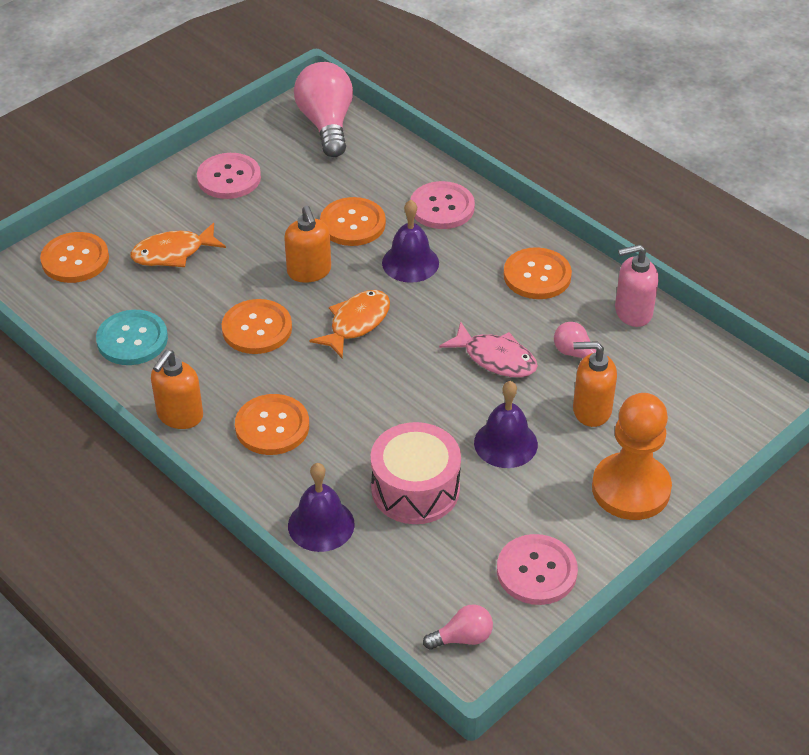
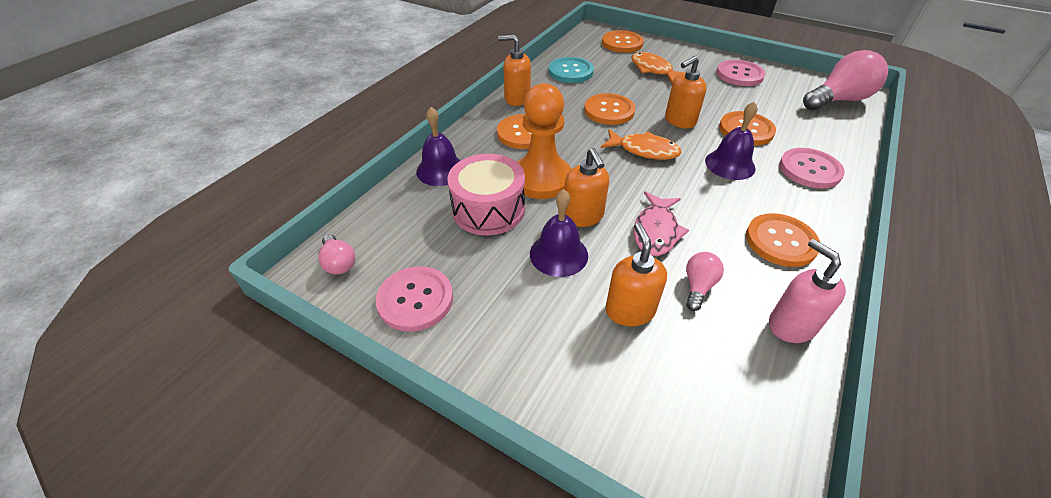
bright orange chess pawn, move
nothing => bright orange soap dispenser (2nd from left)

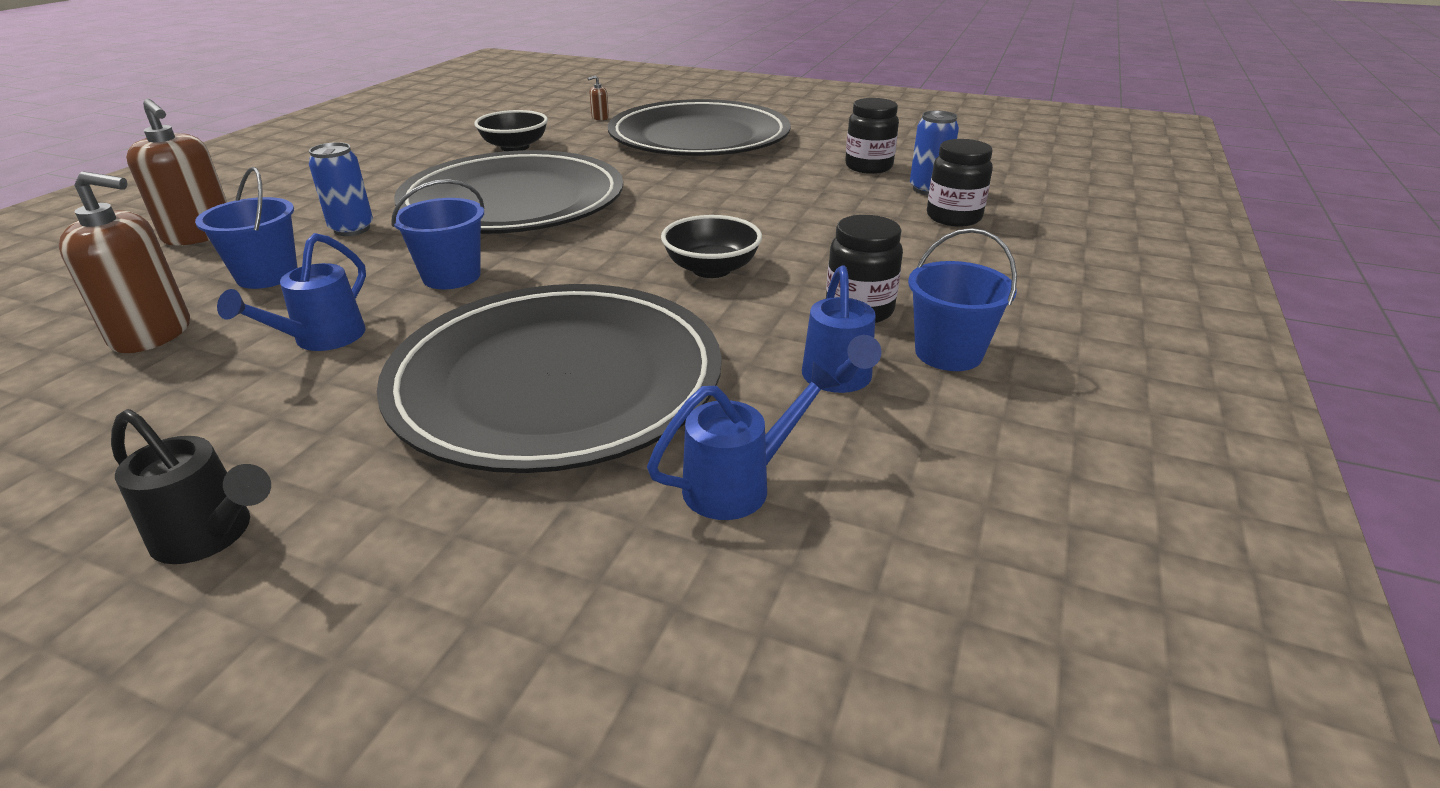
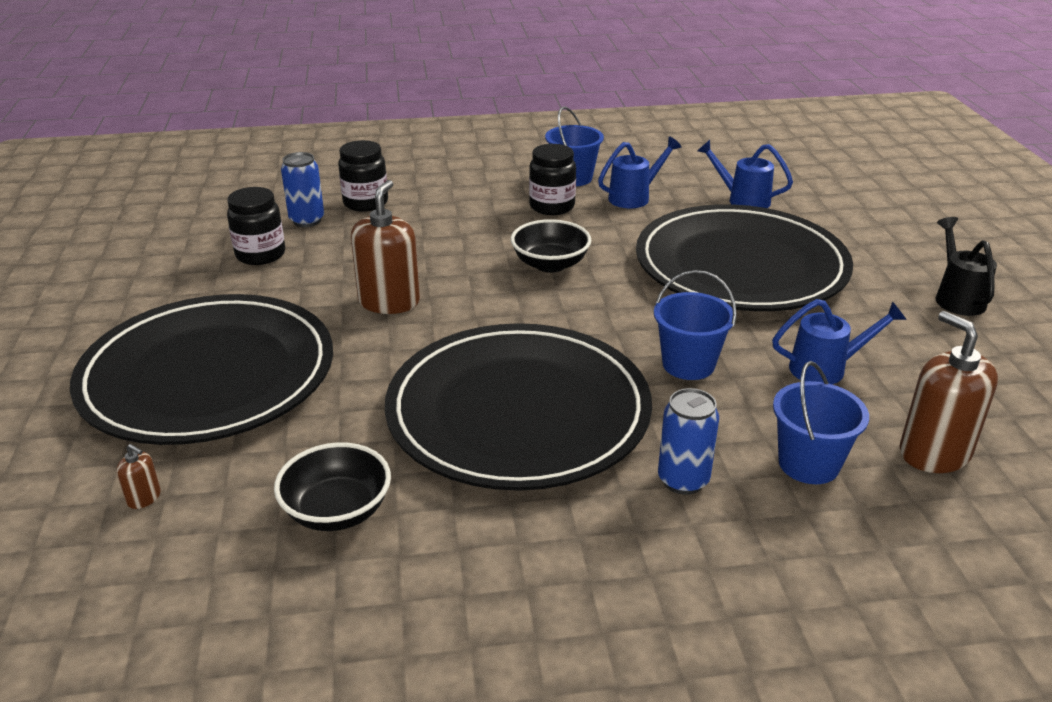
russet soap dispenser (2nd from left), move

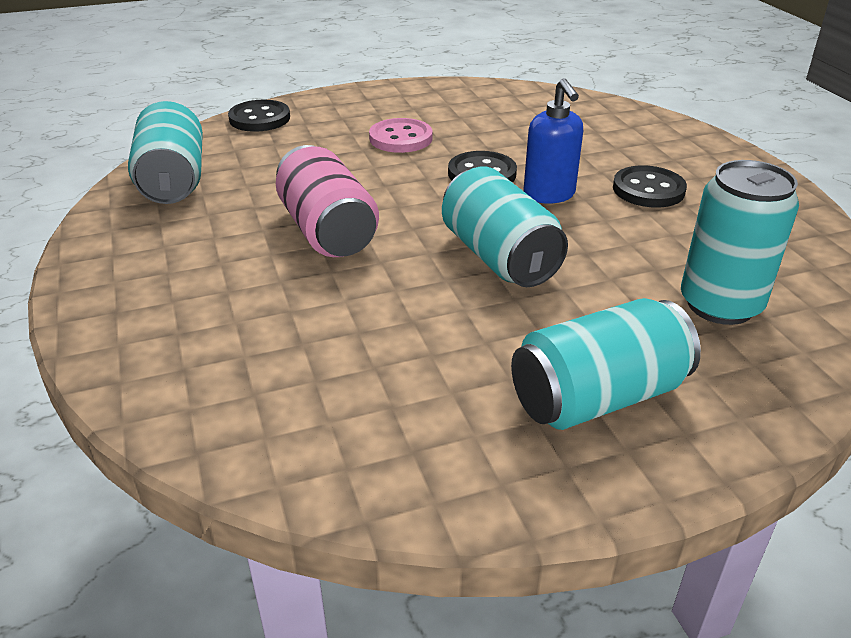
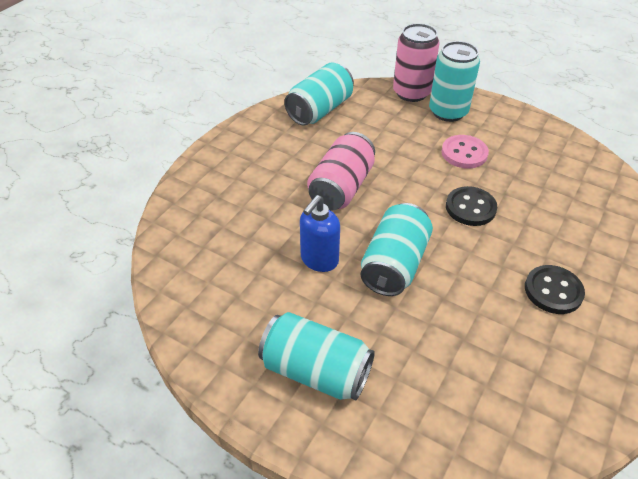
jet-black shirt button (1st from left) => pink can (2nd from left)
royal blue soap dispenser, move
aqua can (4th from left), move

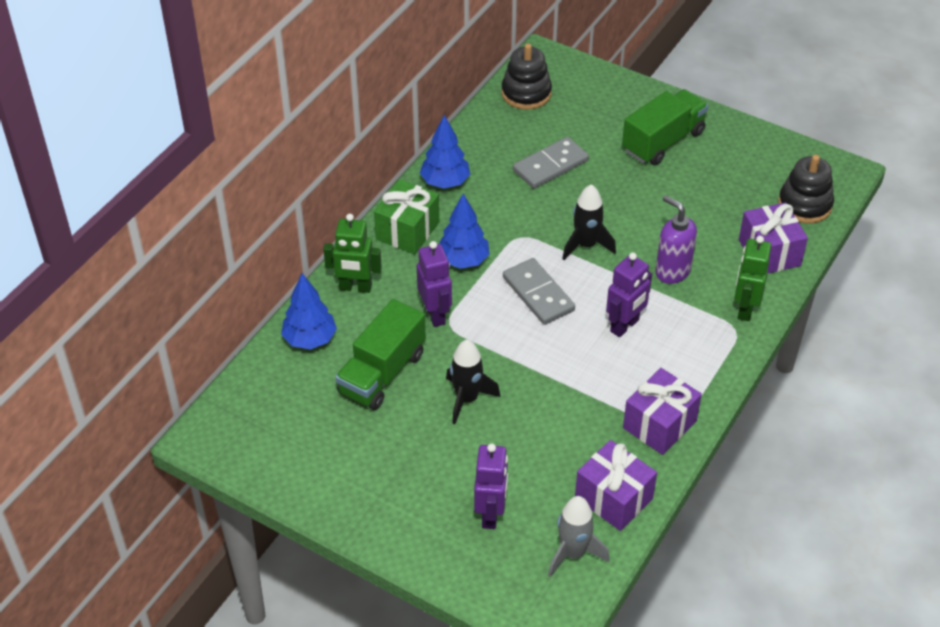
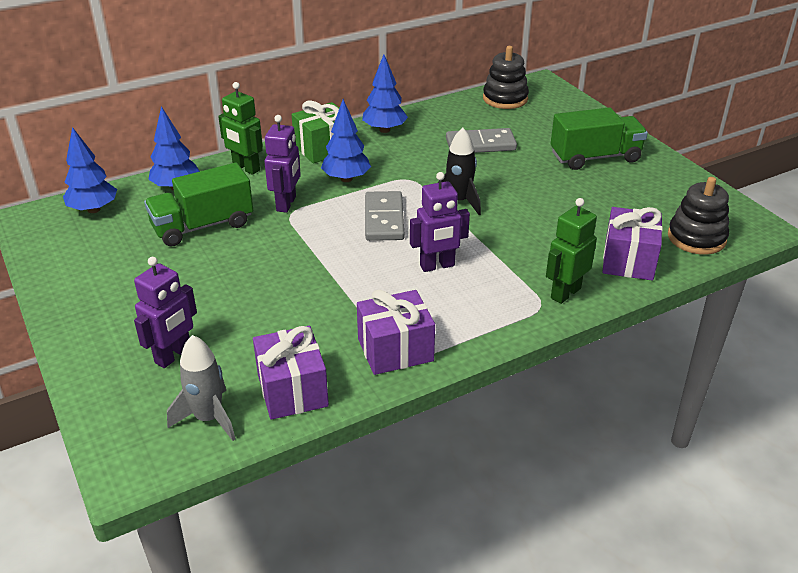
jet-black rocket (1st from left) => nothing
royal purple soap dispenser => nothing
nothing => royal blue fir tree (1st from left)

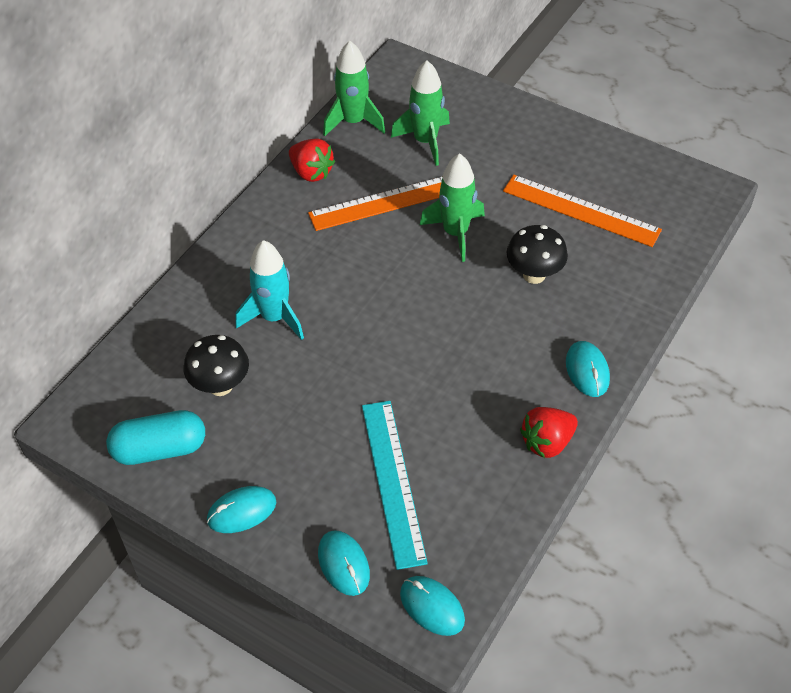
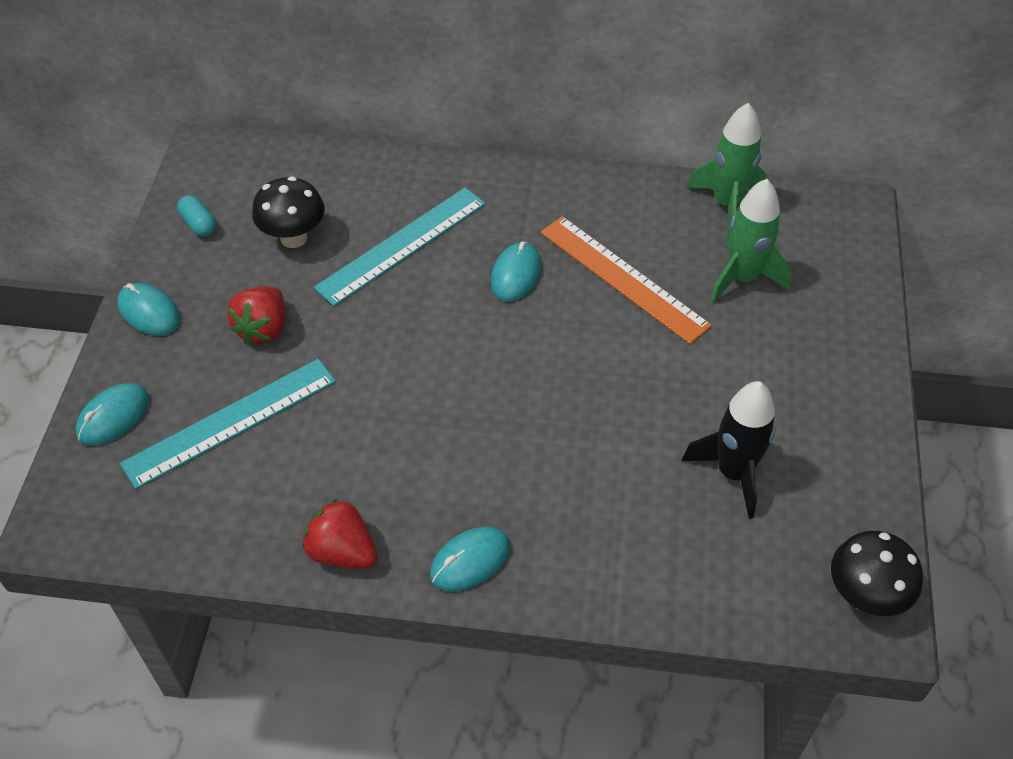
aqua capsule, x0.53
aqua rocket => aqua measuring stick (2nd from left)
scarlet strawberry (1st from left), move
aqua mouse (3rd from left in the first image) => aqua mouse (4th from left), move
leaf-green rocket (3rd from left) => nothing
bright orange measuring stick (2nd from left) => jet-black rocket
jet-black mushroom (2nd from left), move

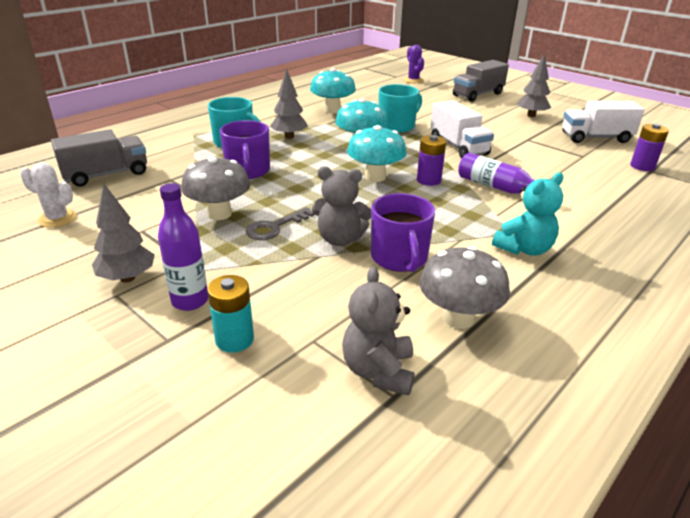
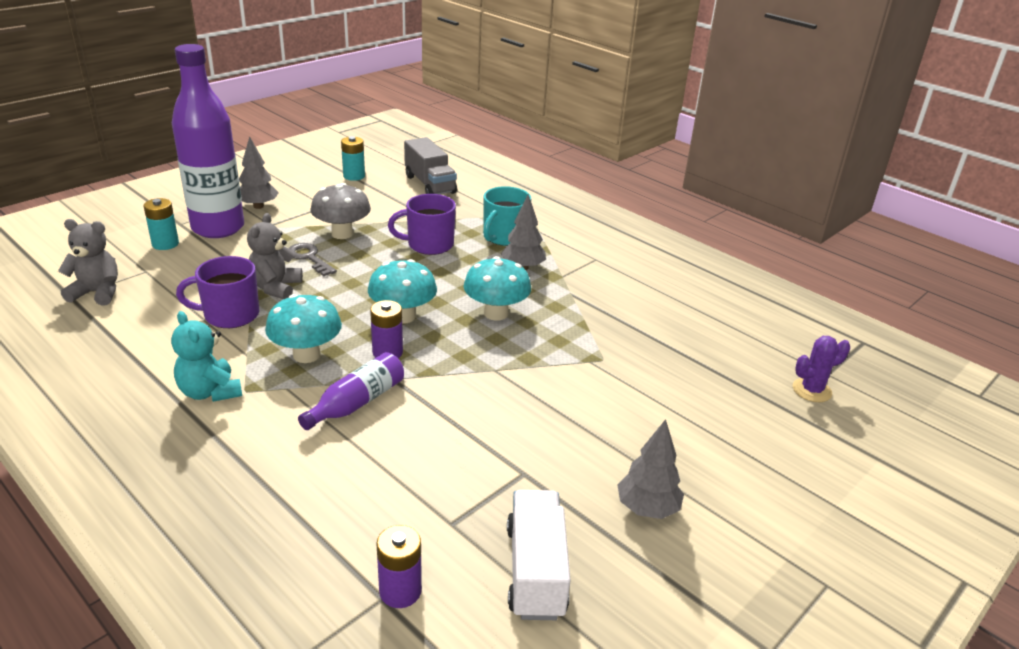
white saguaro cactus => aqua AA battery (2nd from left)
royal purple bottle (1st from left), x2.01
aqua mushroom (1st from left), move
aqua coffee mug (2nd from left) => nothing
ash-grey mushroom (2nd from left) => nothing
white toy truck (1st from left) => nothing
ash-grey toy truck (2nd from left) => nothing

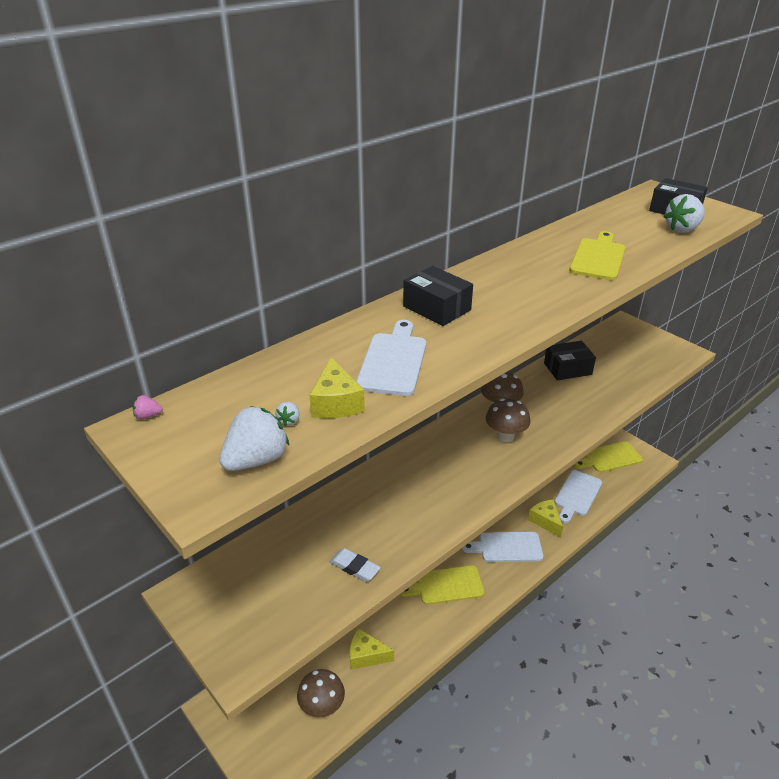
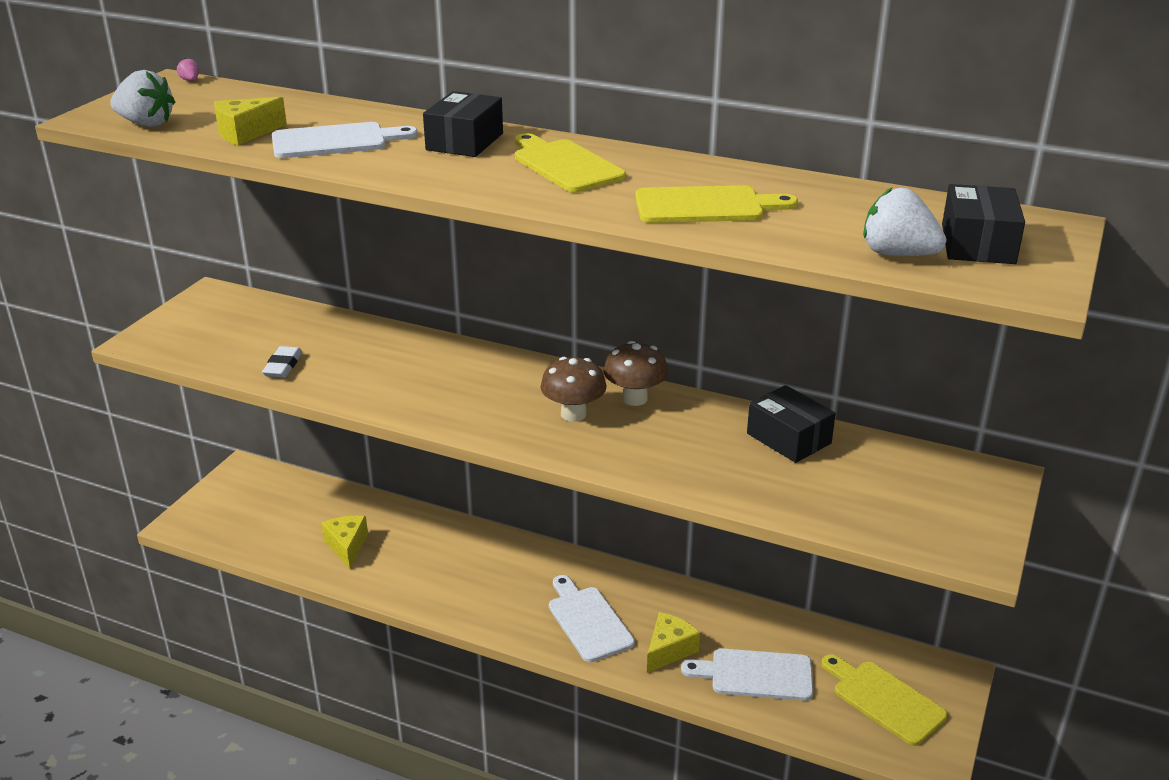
white strawberry (2nd from left) => nothing
russet mushroom (1st from left) => nothing
yellow bread board (1st from left), move

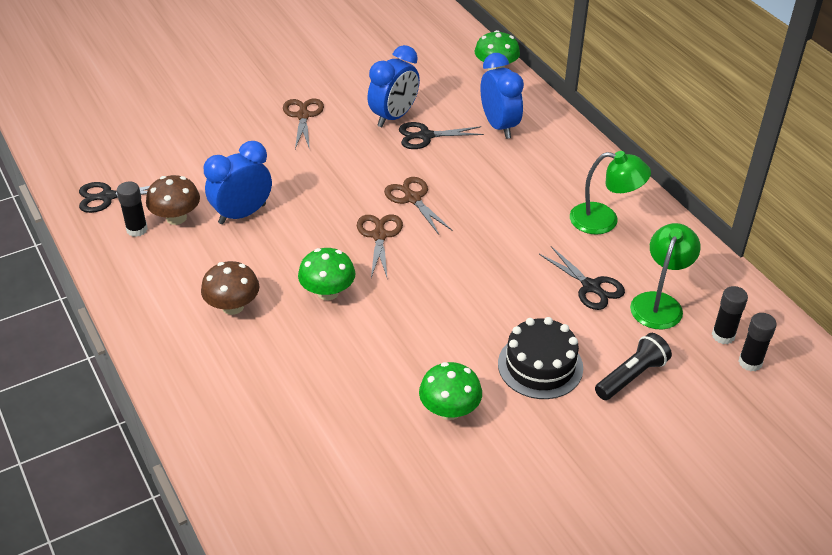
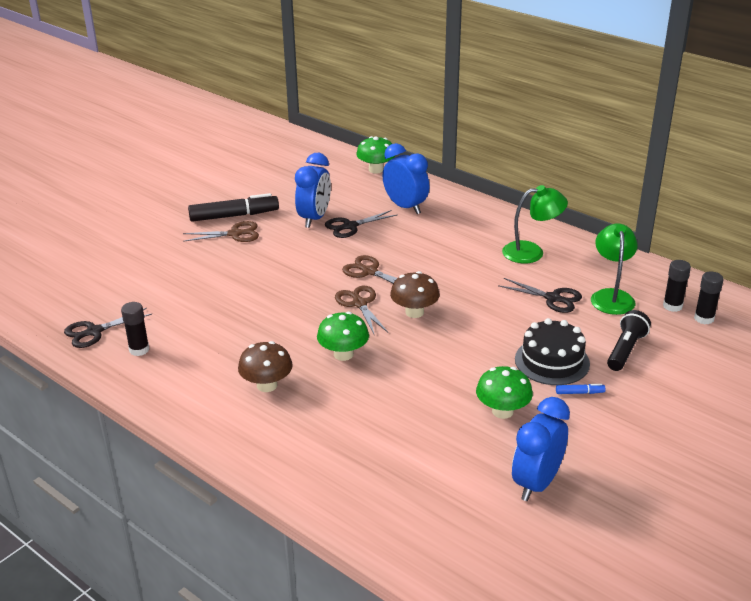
russet mushroom (1st from left in the first image) => russet mushroom (2nd from left), move
royal blue alarm clock (1st from left in the first image) => royal blue alarm clock (3rd from left), move
russet pair of scissors (1st from left), 105 degrees clockwise
nothing => jet-black marker
nothing => royal blue marker

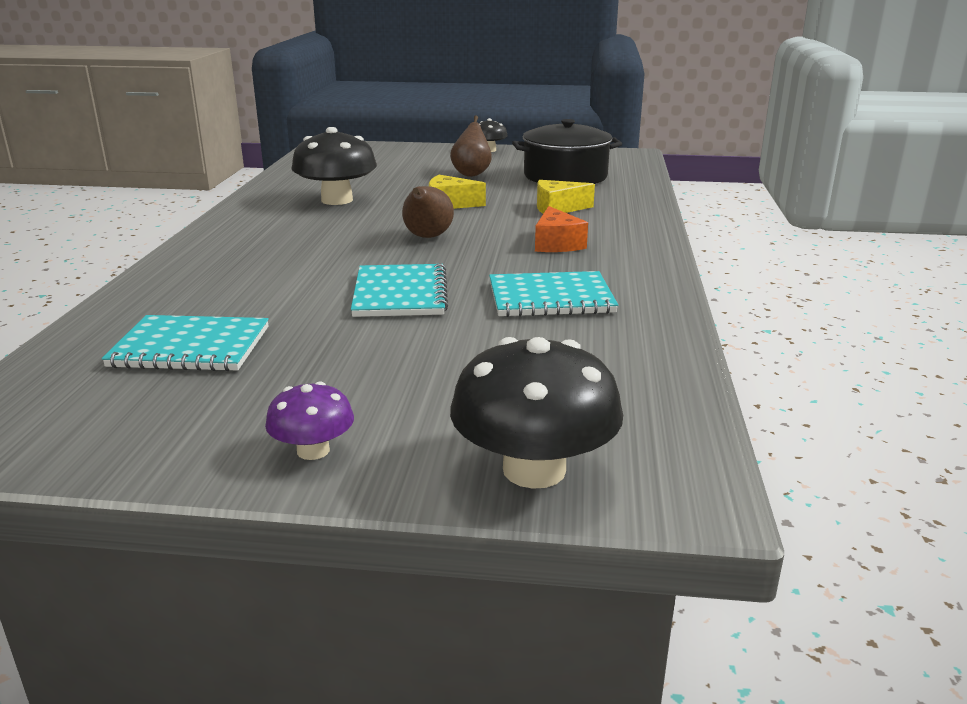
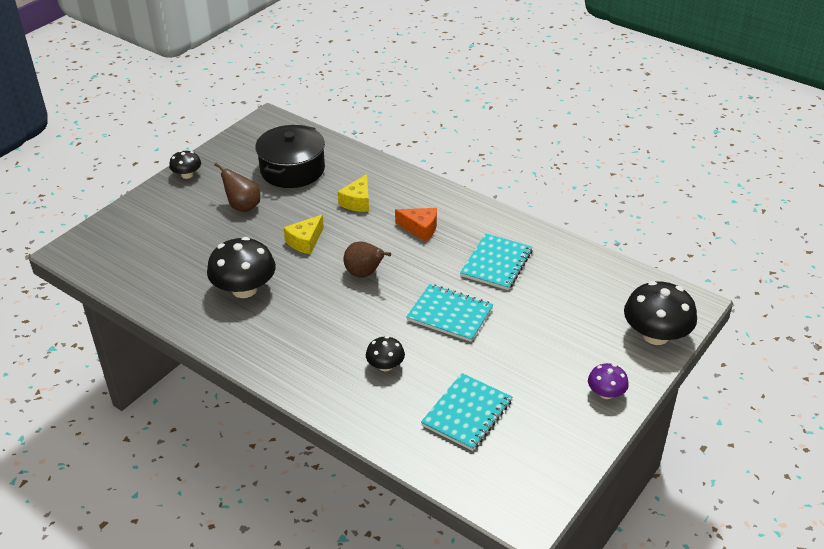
nothing => jet-black mushroom (3rd from left)

